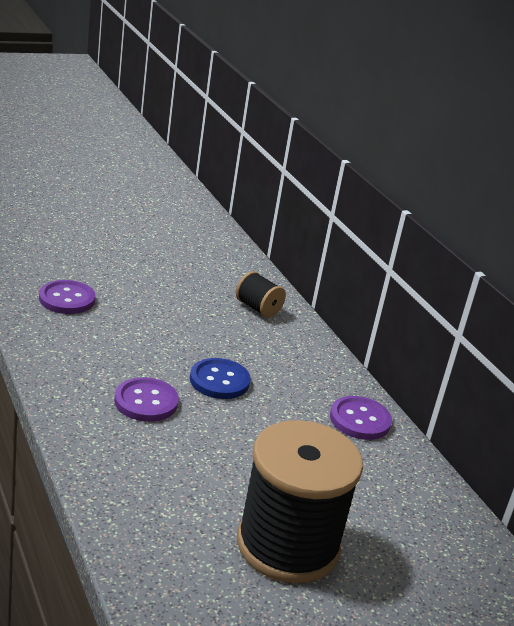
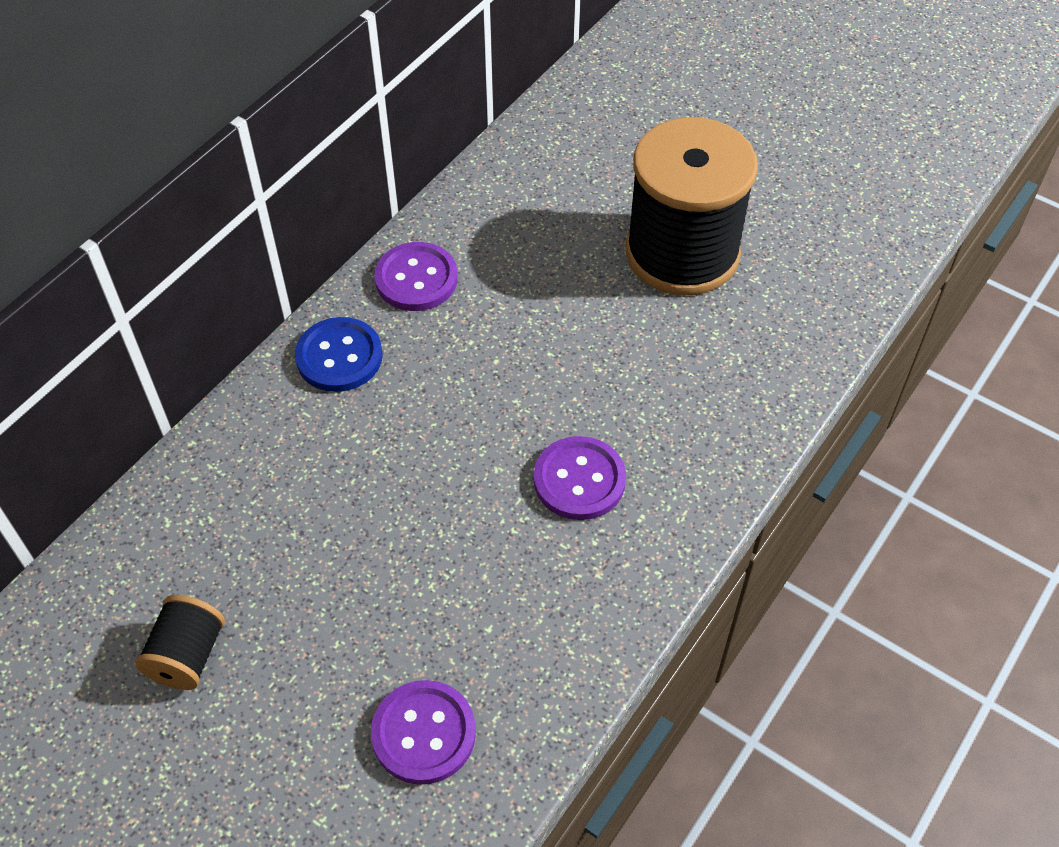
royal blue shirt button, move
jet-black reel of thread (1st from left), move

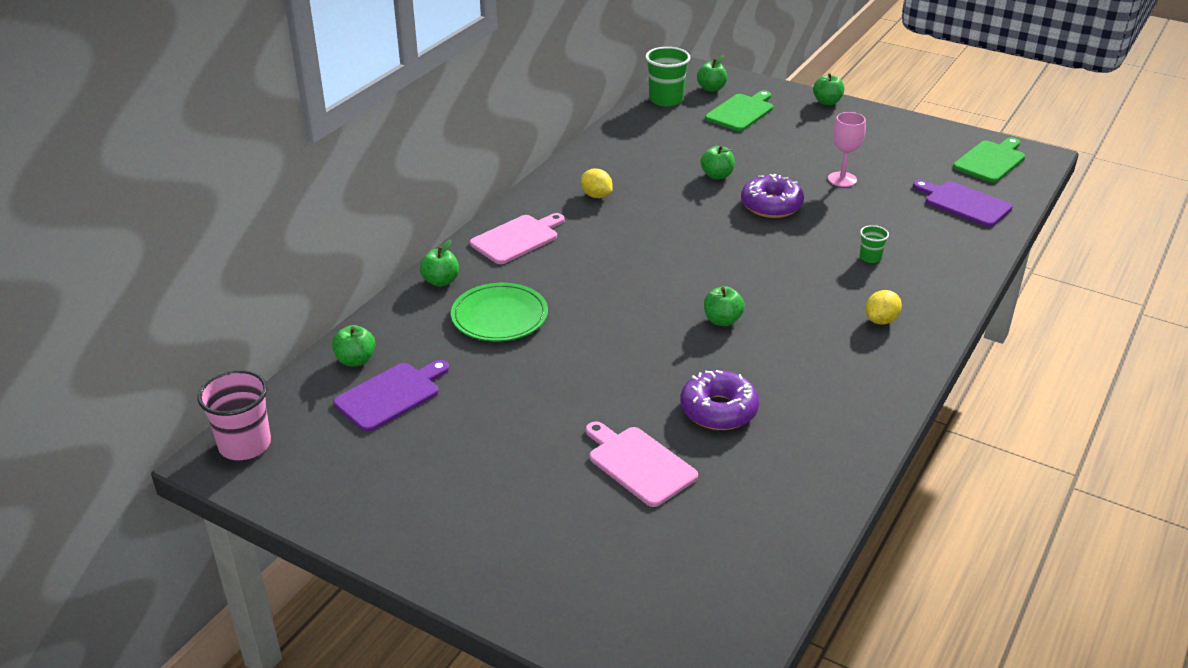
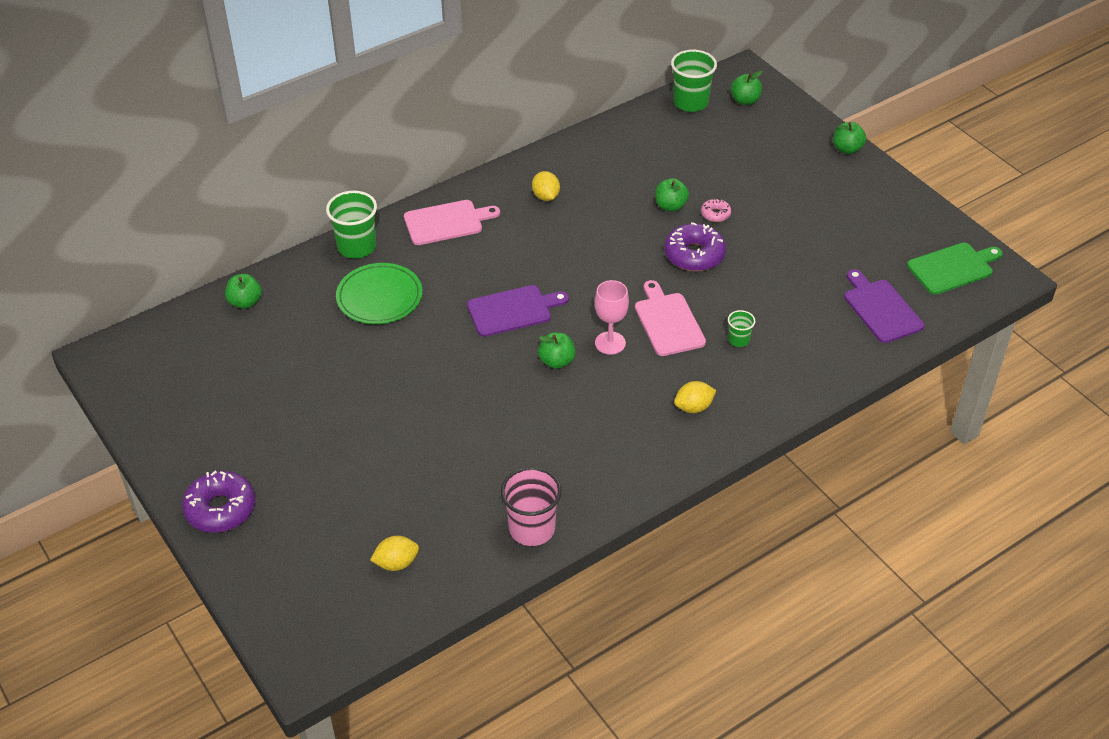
pink beaker, move
royal purple bread board (1st from left), move
leaf-green toy apple (2nd from left) => leaf-green beaker (1st from left)
pink bread board (2nd from left), move
royal purple doughnut (1st from left), move
leaf-green bread board (1st from left) => nothing
pink wine glass, move
nothing => yellow citrus fruit (1st from left)
nothing => pink doughnut

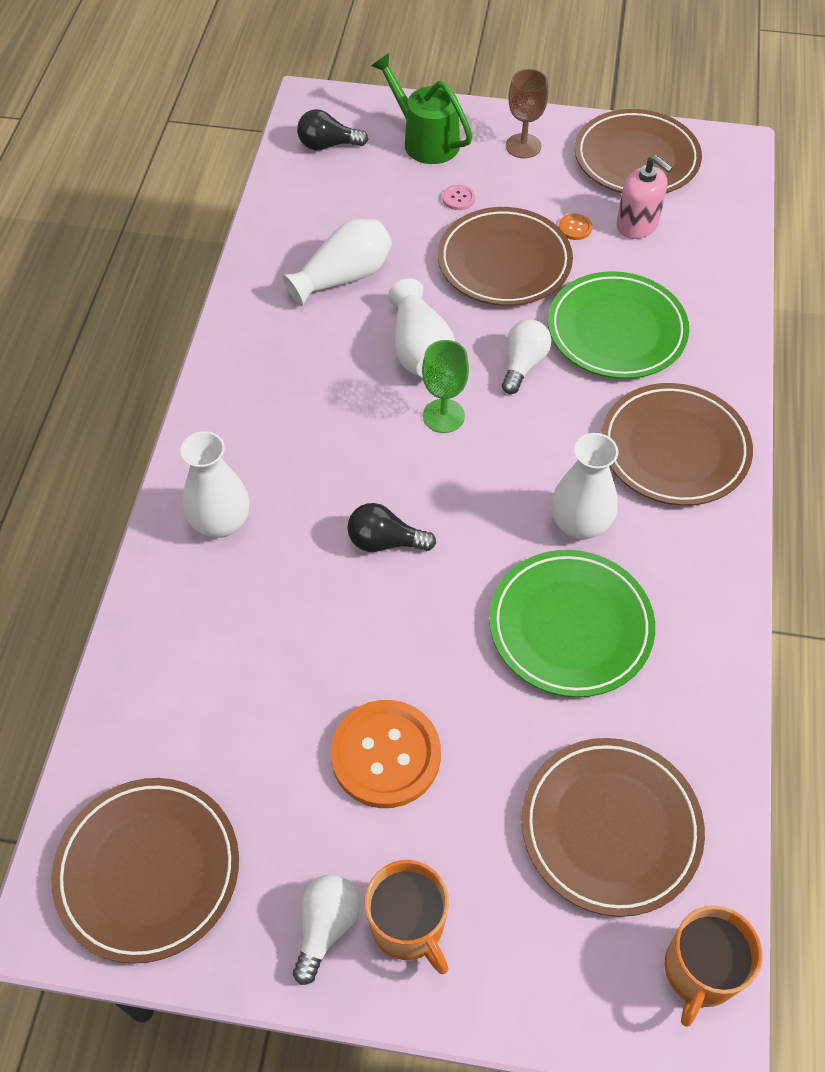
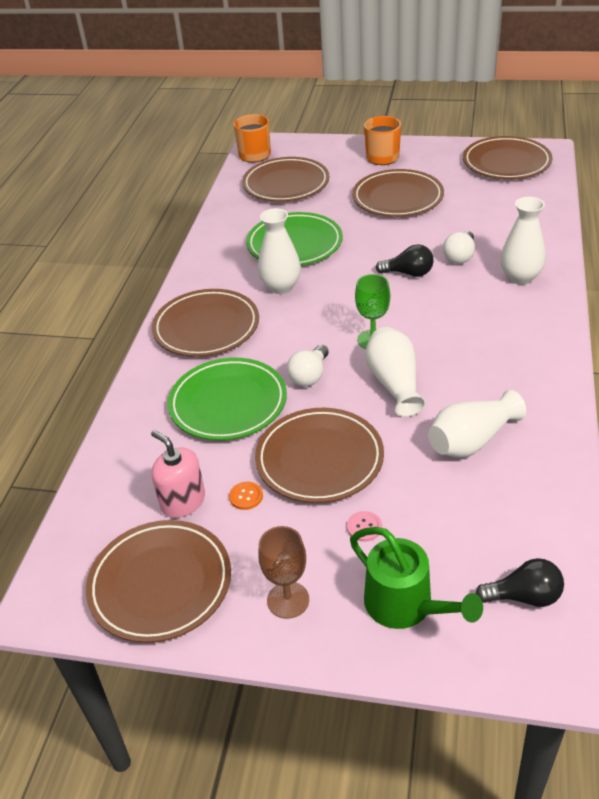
white lightbulb (1st from left in the first image) => white lightbulb (2nd from left), move
bright orange shirt button (1st from left) => russet dinner plate (5th from left)

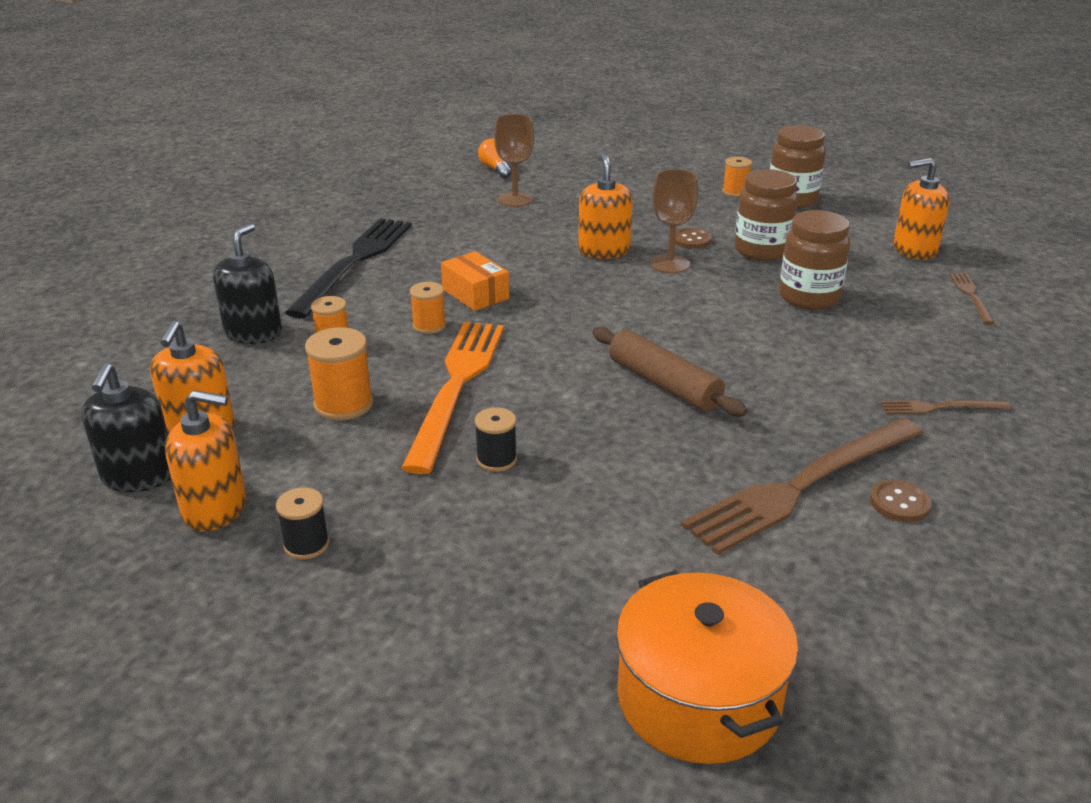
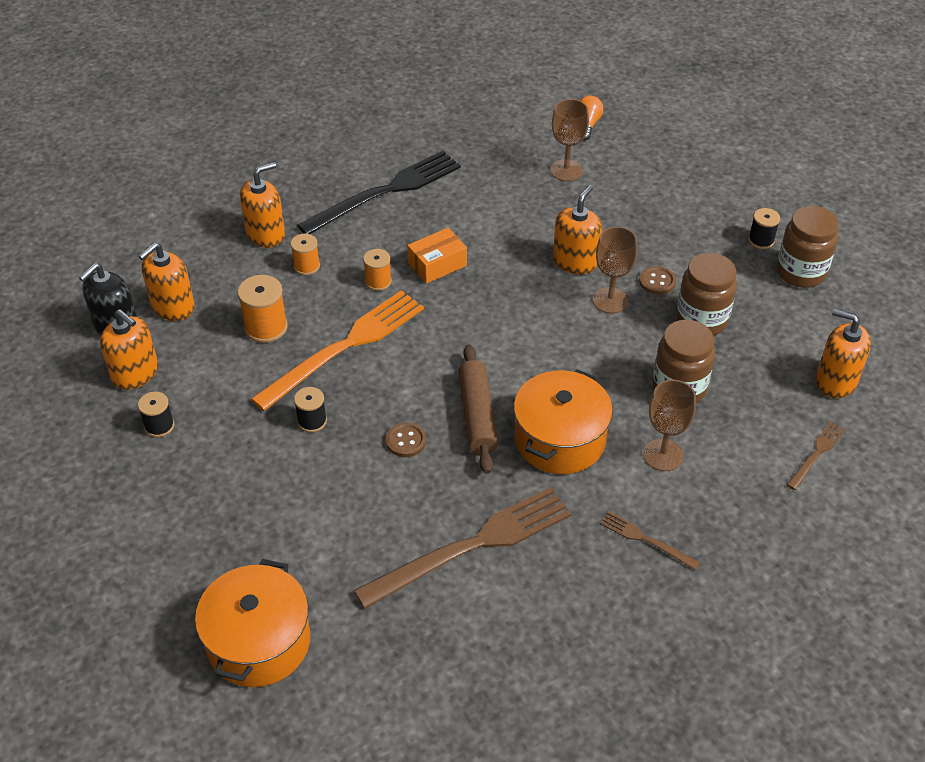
jet-black soap dispenser (2nd from left) => bright orange soap dispenser (3rd from left)
bright orange parcel, 60 degrees clockwise
russet dinner fork (1st from left), 150 degrees clockwise
bright orange reel of thread (4th from left) => jet-black reel of thread (3rd from left)
russet shirt button (2nd from left in the first image) => russet shirt button (1st from left), move
nothing => bright orange cooking pot (2nd from left)
nothing => russet wine glass (3rd from left)

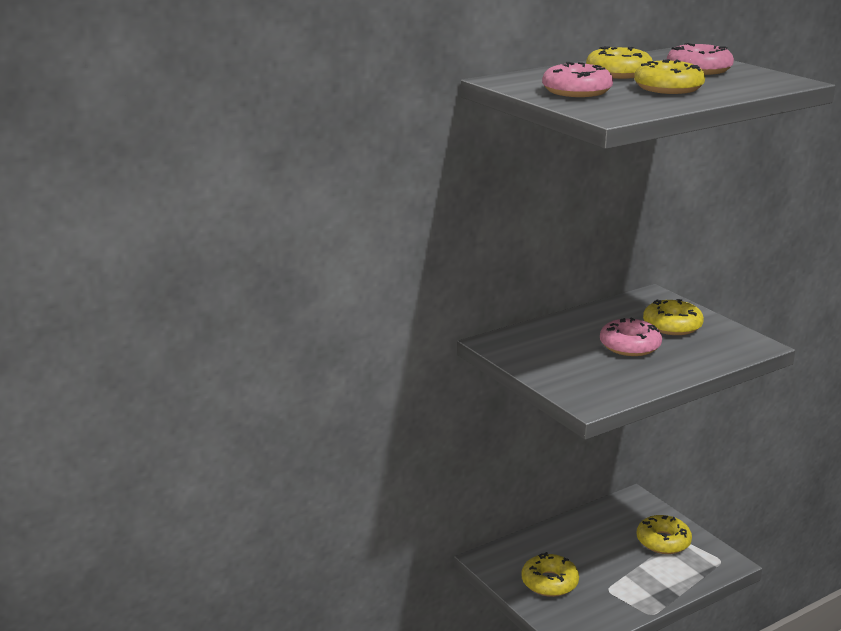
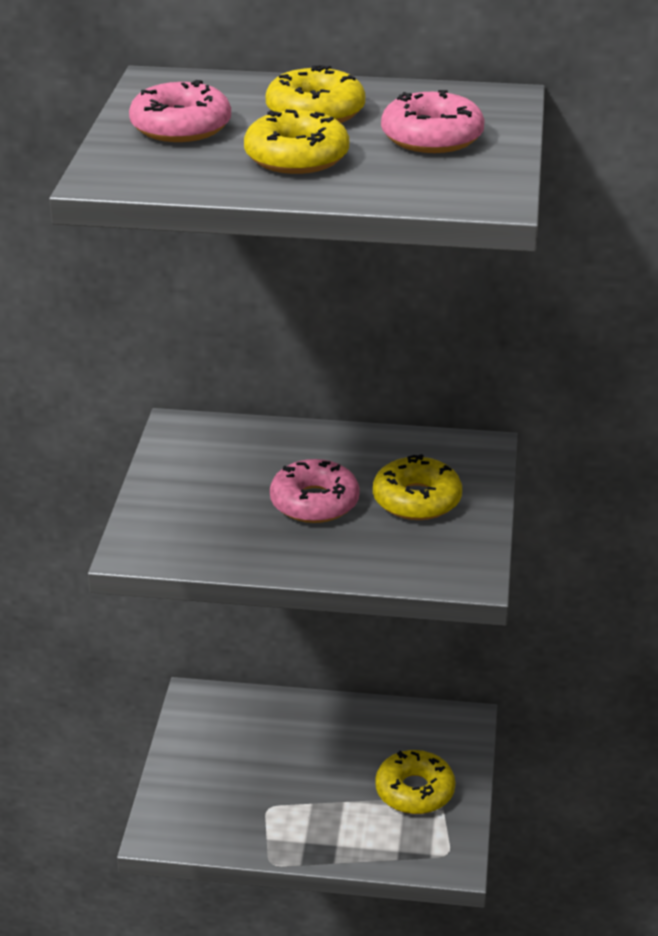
yellow doughnut (1st from left) => nothing

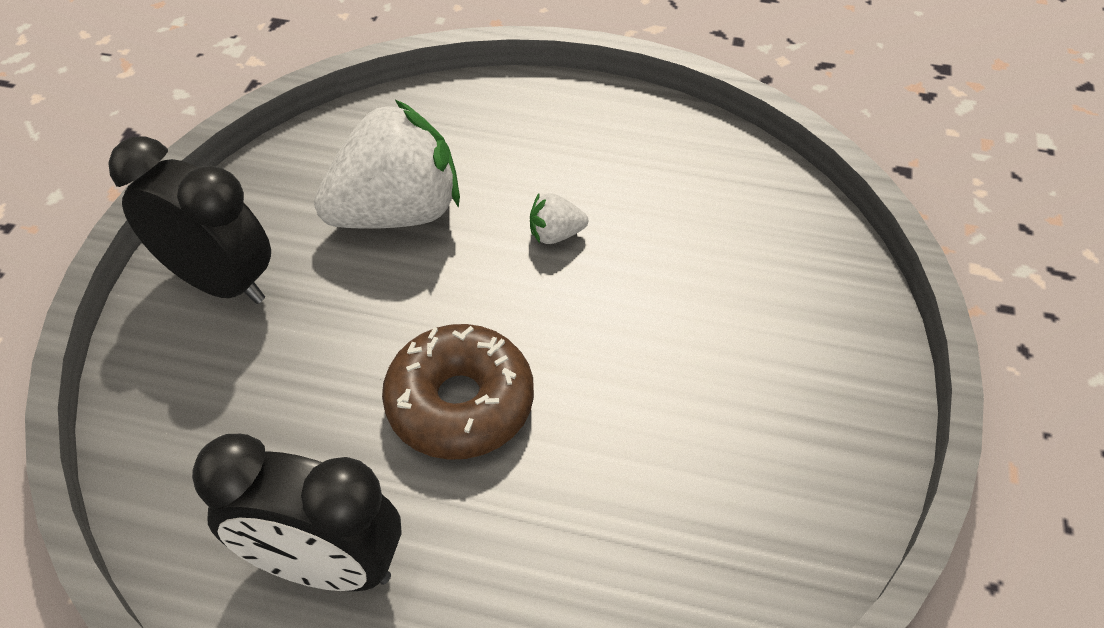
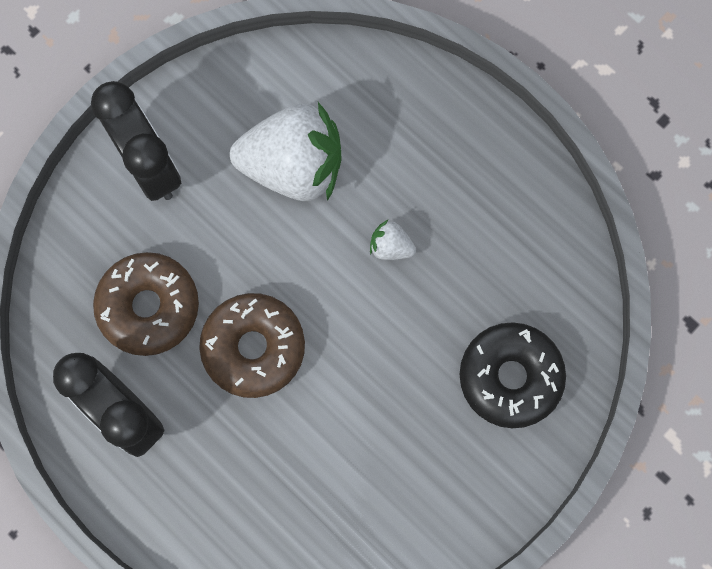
nothing => russet doughnut (1st from left)
nothing => jet-black doughnut

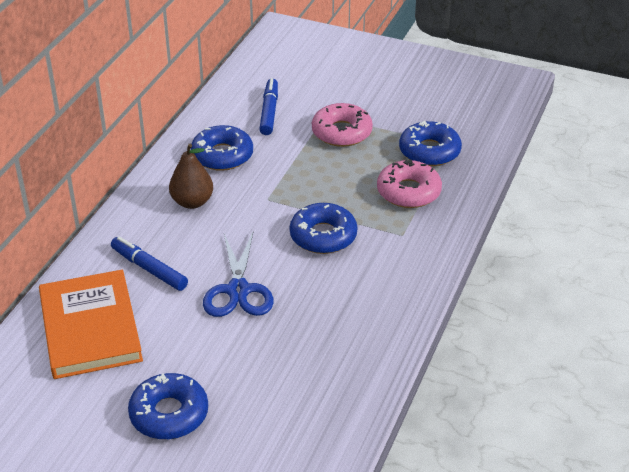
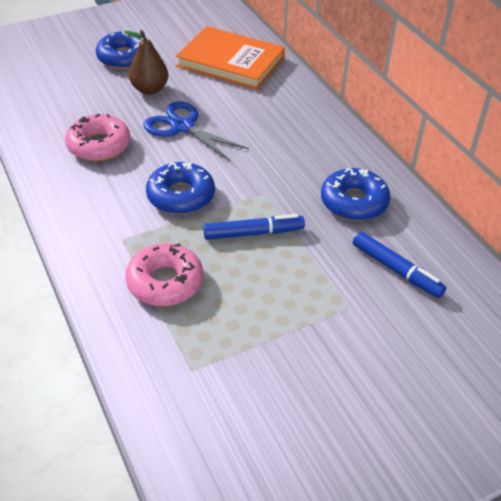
royal blue marker (1st from left), move
russet pear fruit, move
pink doughnut (1st from left), move
royal blue doughnut (4th from left) => nothing

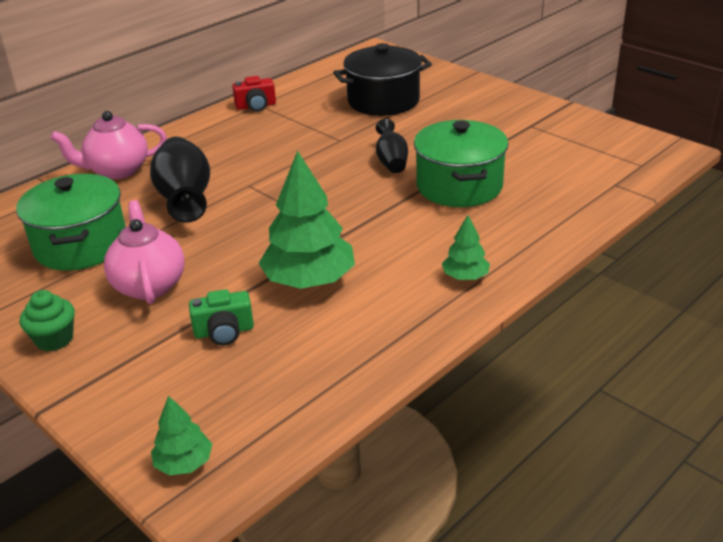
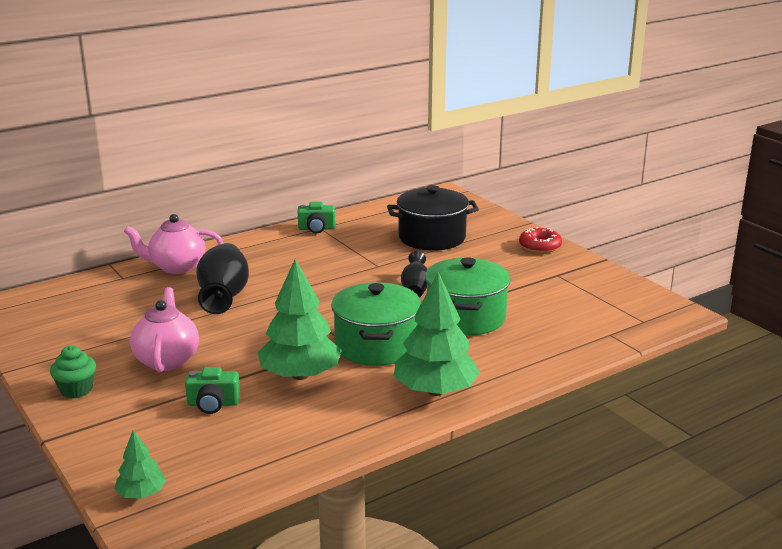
leaf-green cooking pot (1st from left), move
scarlet compact camera => leaf-green compact camera (2nd from left)
leaf-green fir tree (3rd from left), x1.99
nothing => scarlet doughnut

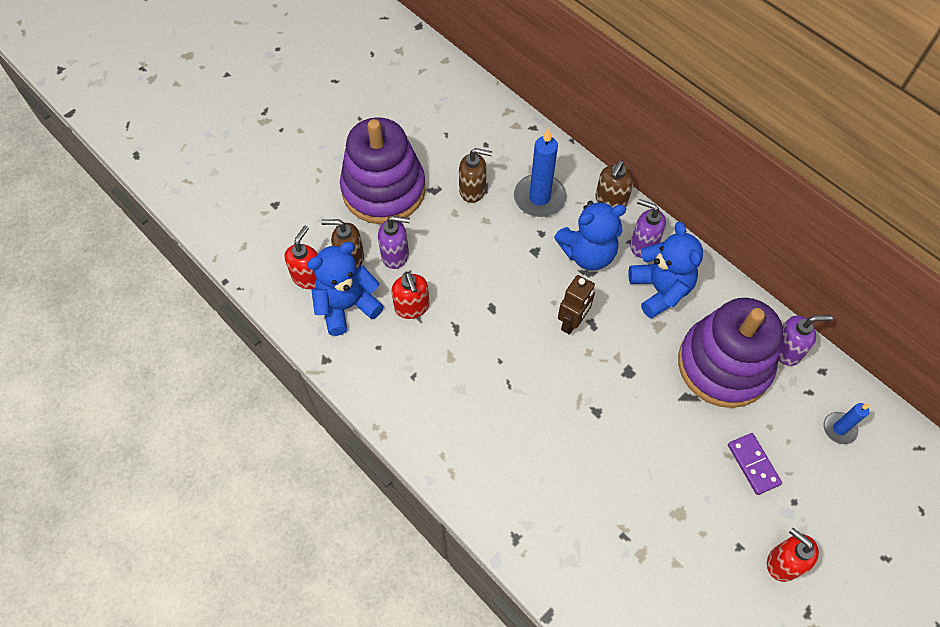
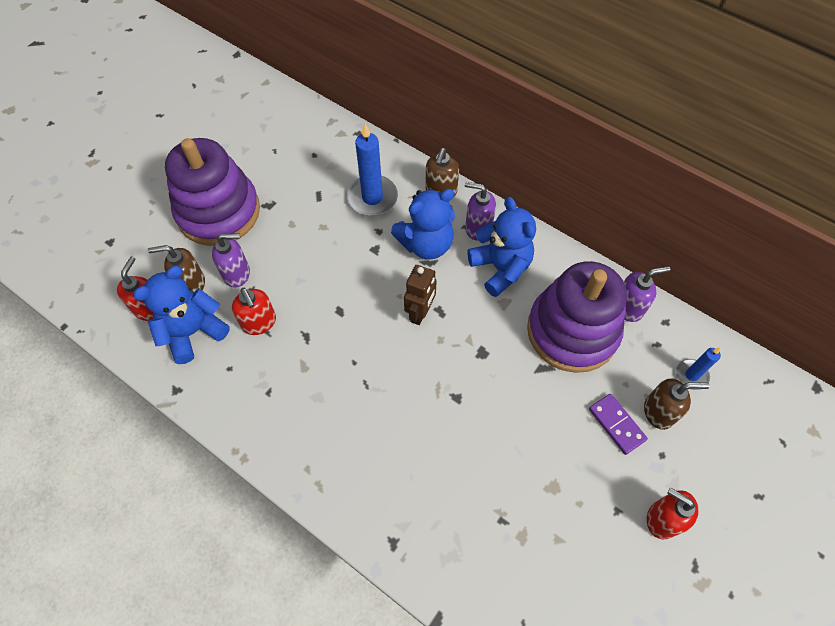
russet soap dispenser (2nd from left in the first image) => russet soap dispenser (3rd from left), move

